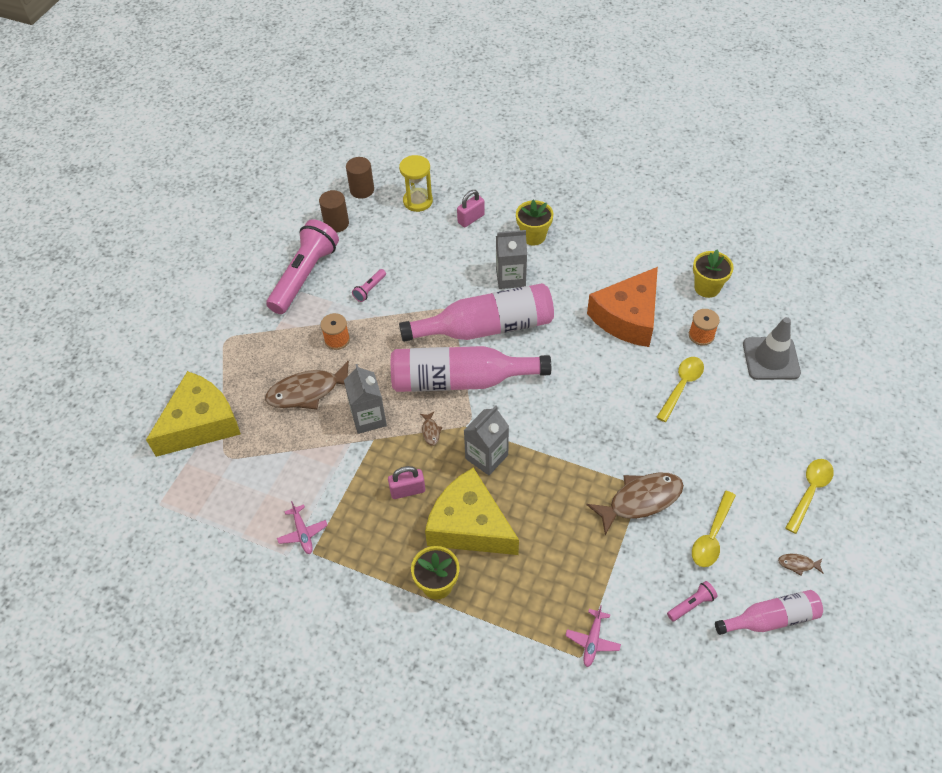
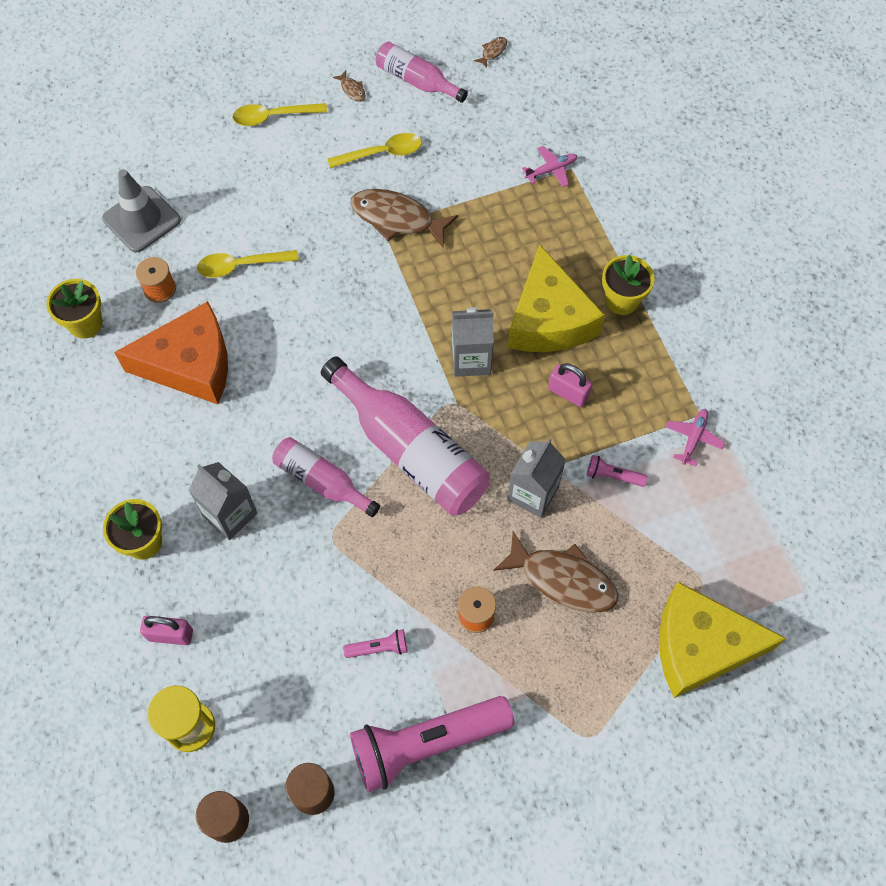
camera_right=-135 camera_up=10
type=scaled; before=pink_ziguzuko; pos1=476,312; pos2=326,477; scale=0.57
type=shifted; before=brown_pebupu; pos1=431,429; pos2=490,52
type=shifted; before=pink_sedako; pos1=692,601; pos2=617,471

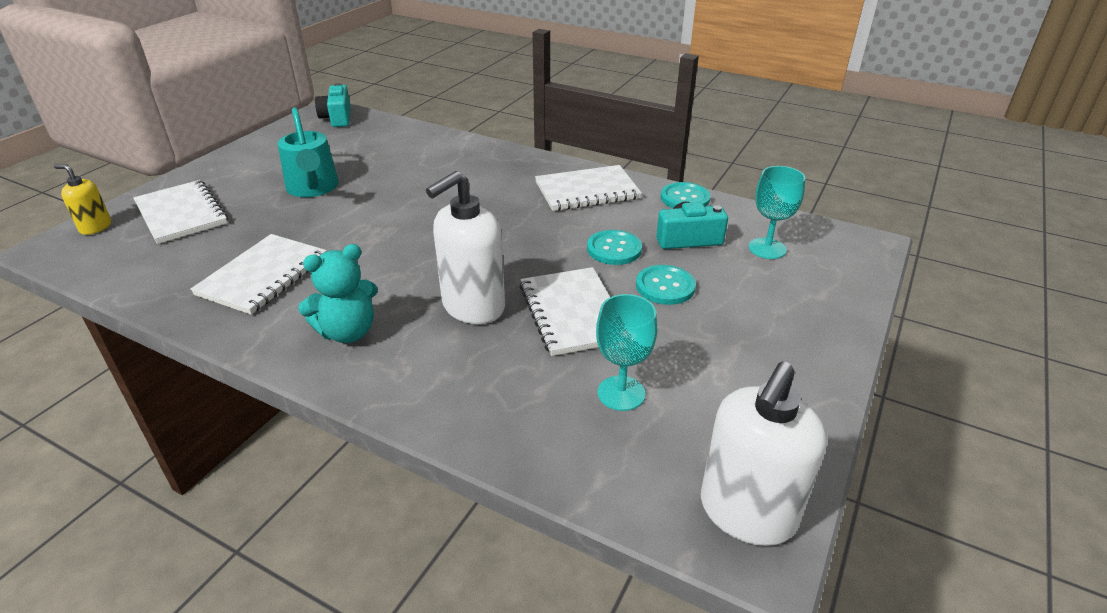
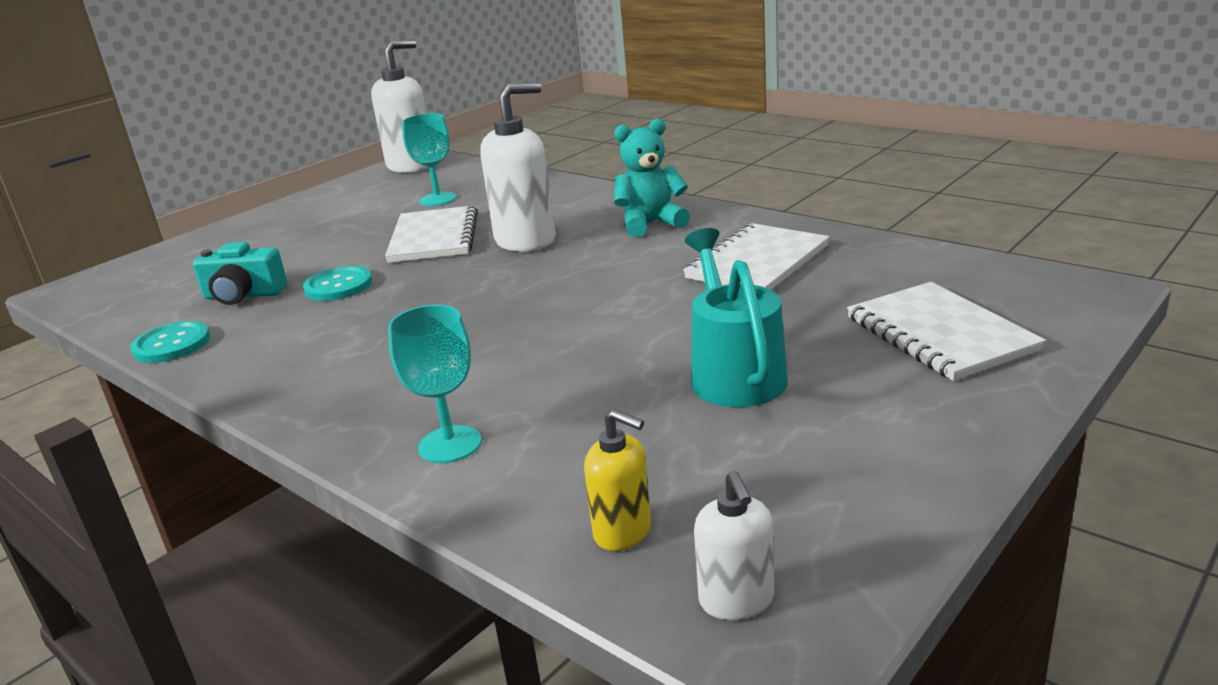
camera_right=-165 camera_up=-10
type=swapped; before=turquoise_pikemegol; after=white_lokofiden; pos1=333,105; pos2=734,545
type=shifted; before=yellow_lokofiden; pos1=82,199; pos2=617,480
type=gone; before=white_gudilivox; pos1=588,188
type=shifted; before=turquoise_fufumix; pos1=777,212; pos2=434,384
type=gone; before=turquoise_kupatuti; pos1=666,285

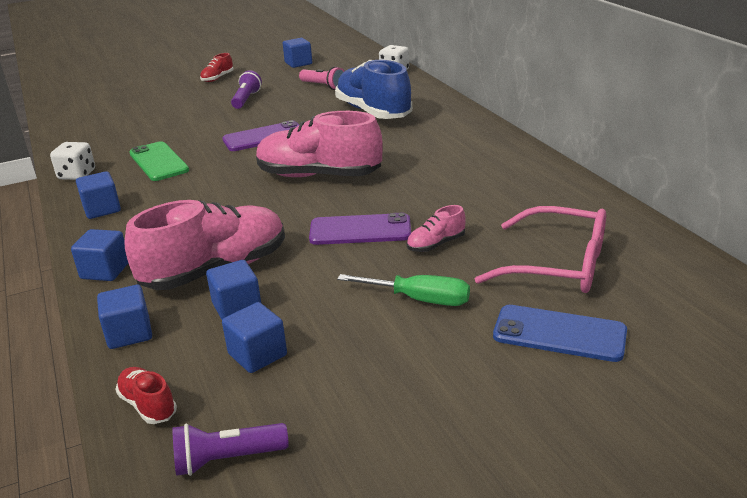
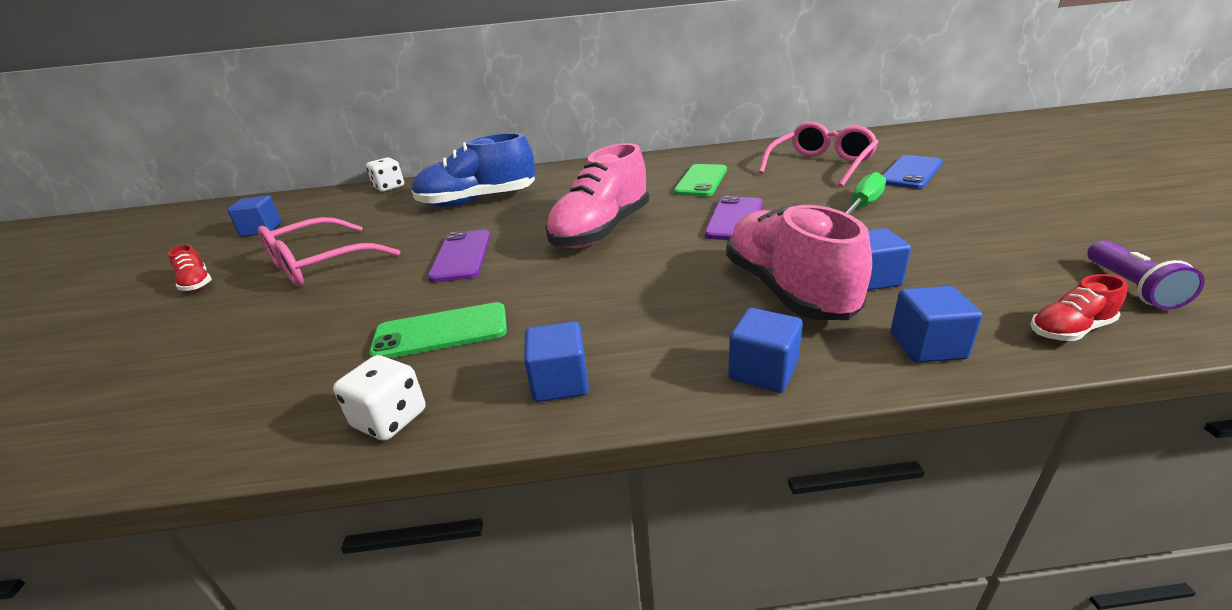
camera_right=-70 camera_up=0
type=gone; before=pink_sedako; pos1=321,78
type=swapped; before=purple_sedako; after=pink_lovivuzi; pos1=246,89; pos2=329,251
type=gone; before=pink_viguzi; pos1=436,228
type=gone; before=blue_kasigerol; pos1=254,337
type=new; after=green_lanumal; pos2=700,180

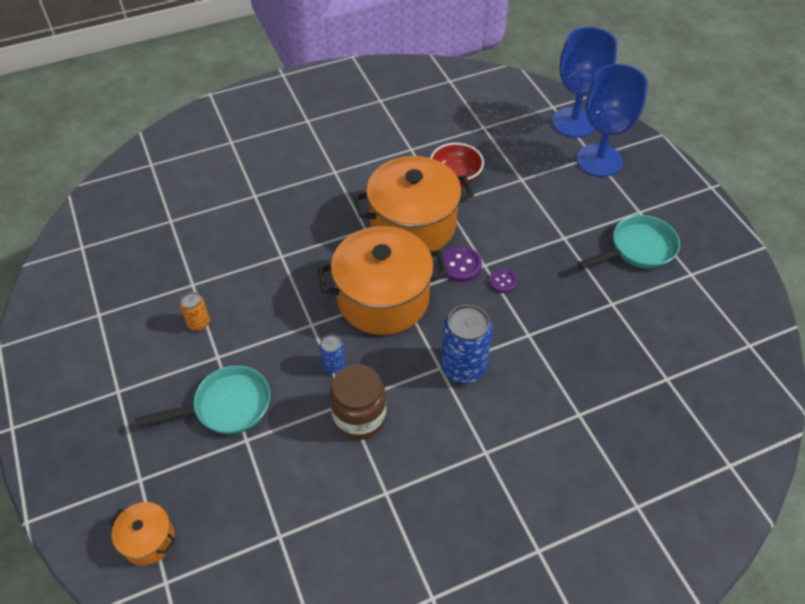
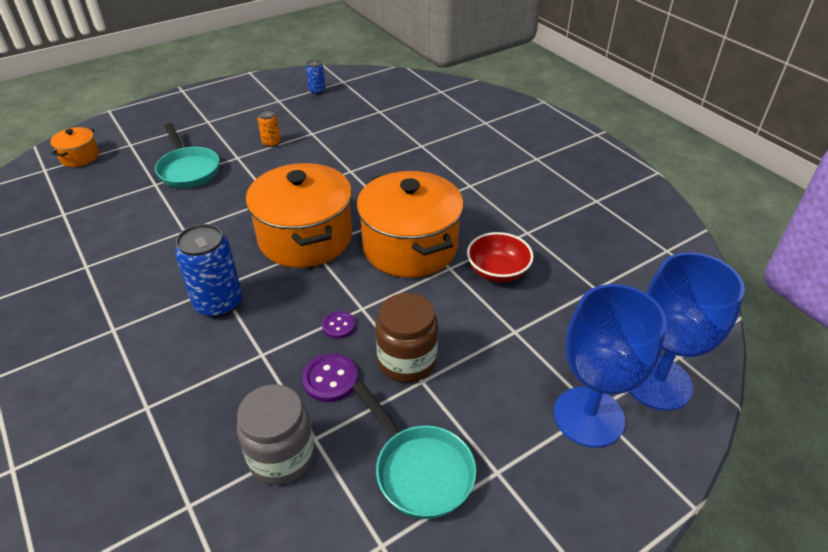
camera_right=80 camera_up=-10
type=shifted; before=purple_kupatuti; pos1=462,264; pos2=330,378
type=shifted; before=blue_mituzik; pos1=332,354; pos2=315,77
type=shifted; before=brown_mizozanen; pos1=358,402; pos2=407,337
type=new; after=grey_mizozanen; pos2=276,434

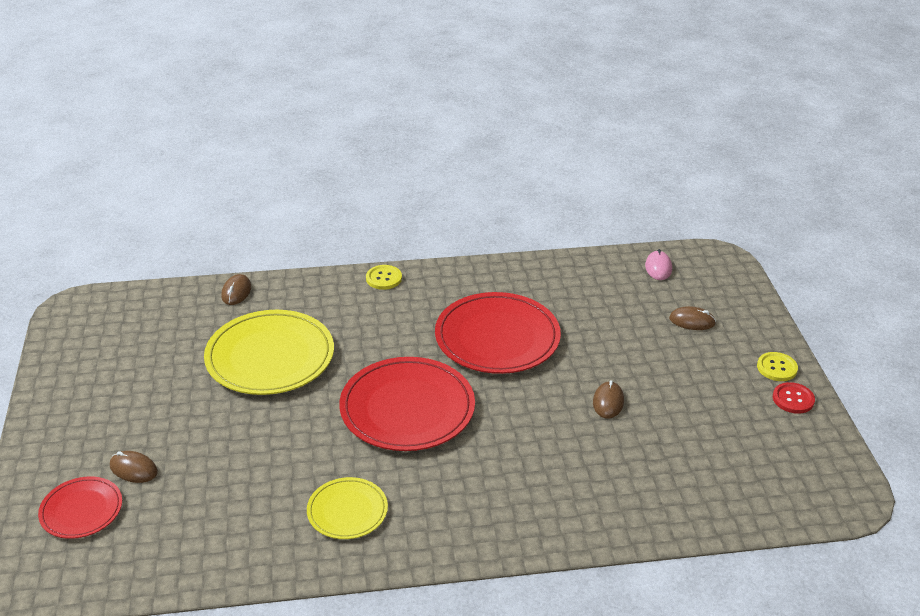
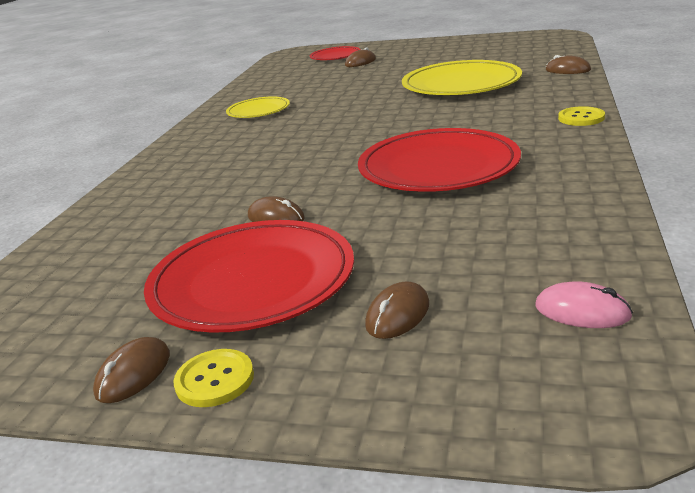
camera_right=115 camera_up=-10
type=shifted; before=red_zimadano; pos1=407,404; pos2=249,276
type=swapped; before=red_kupatuti; after=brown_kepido; pos1=794,398; pos2=131,370

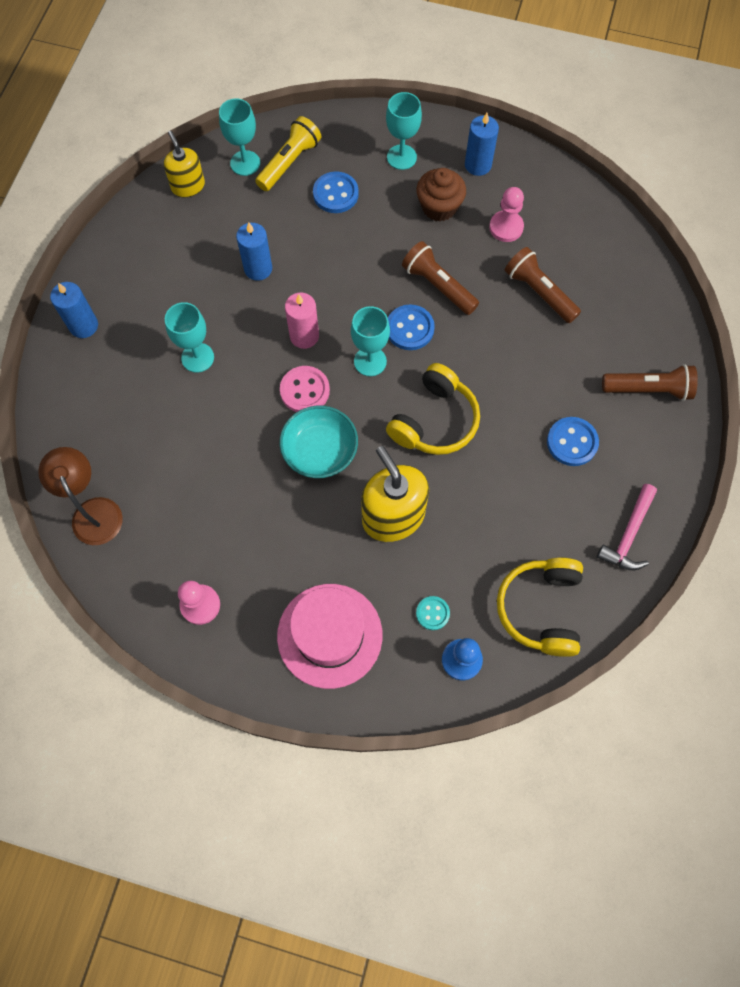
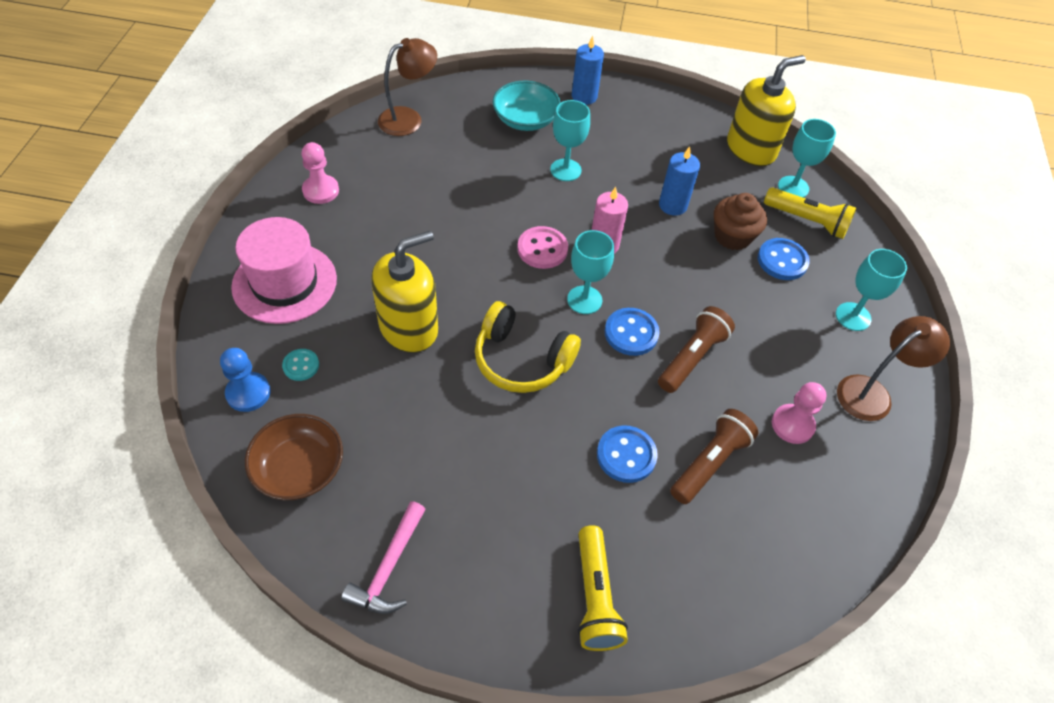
camera_right=80 camera_up=-15
type=swapped; before=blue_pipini; after=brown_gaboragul; pos1=482,144; pos2=893,368
type=scaled; before=yellow_lokofiden; pos1=184,164; pos2=766,110; scale=1.65
type=shifted; before=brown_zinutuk; pos1=441,194; pos2=740,221
type=repainted; before=brown_sedako; after=yellow_sedako; pos1=650,382; pos2=603,588
type=shifted; before=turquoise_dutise; pos1=319,442; pos2=526,106
type=shifted; before=blue_kupatuti; pos1=573,441; pos2=627,454
type=rotated; before=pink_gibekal; pos1=627,527; pos2=383,557; turn=-90
type=swapped; before=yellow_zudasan; after=brown_dutise; pos1=540,607; pos2=294,457

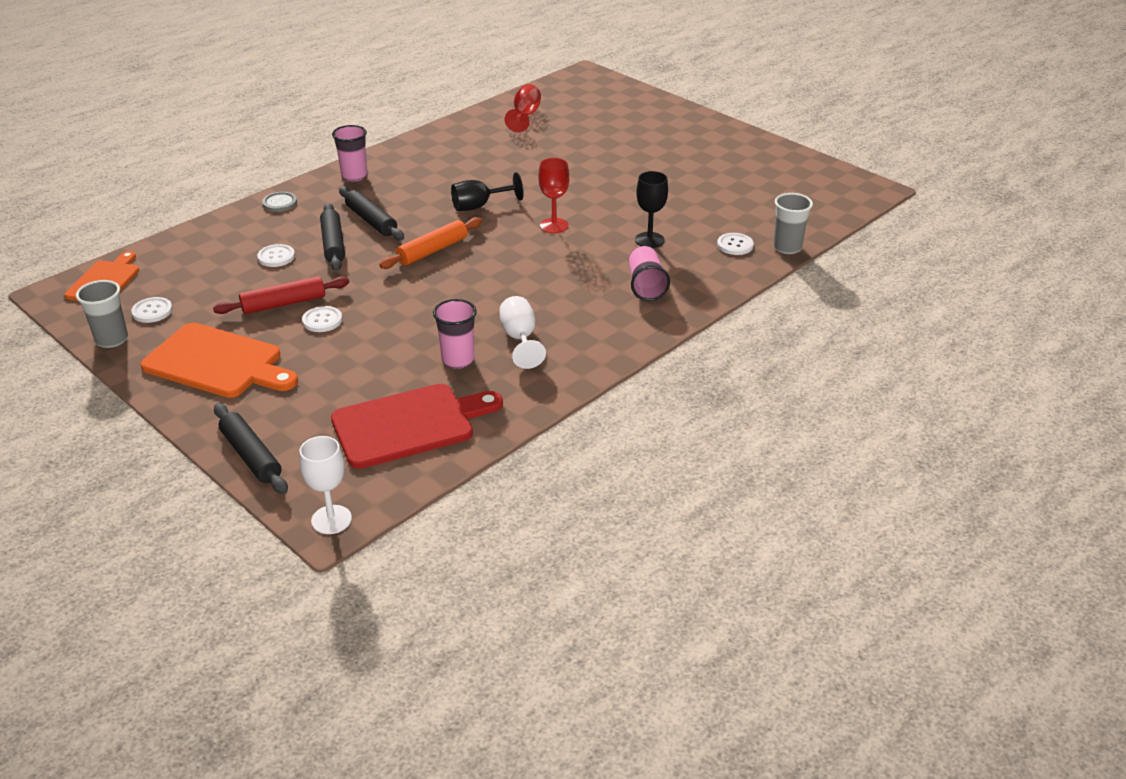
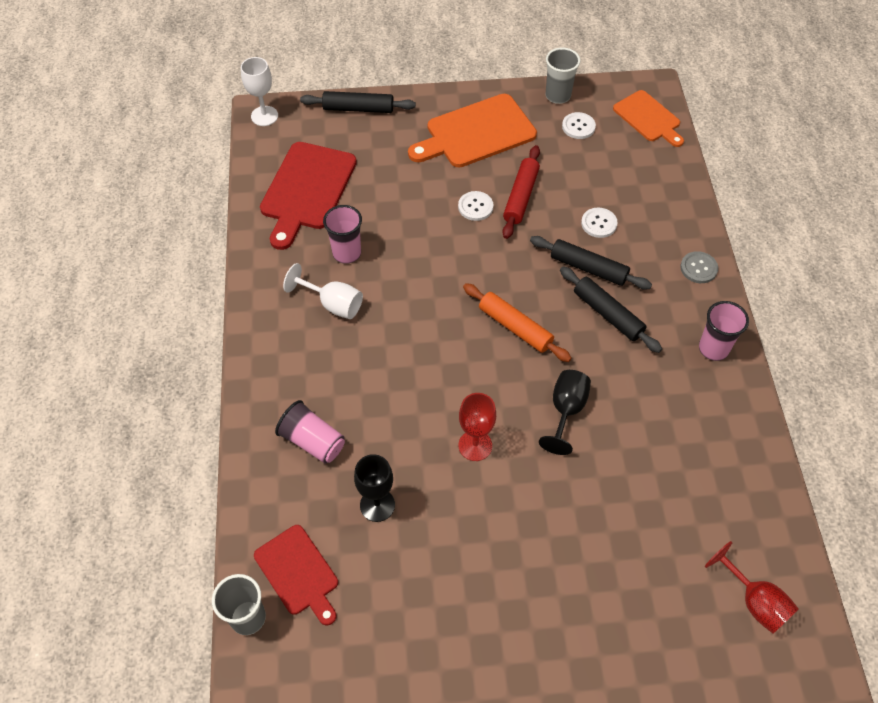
camera_right=130 camera_up=20
type=rotated; before=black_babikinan; pos1=371,214; pos2=611,309; turn=45
type=rotated; before=orange_babikinan; pos1=430,243; pos2=517,322; turn=-45
type=swapped; before=white_kupatuti; after=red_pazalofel; pos1=735,244; pos2=296,575

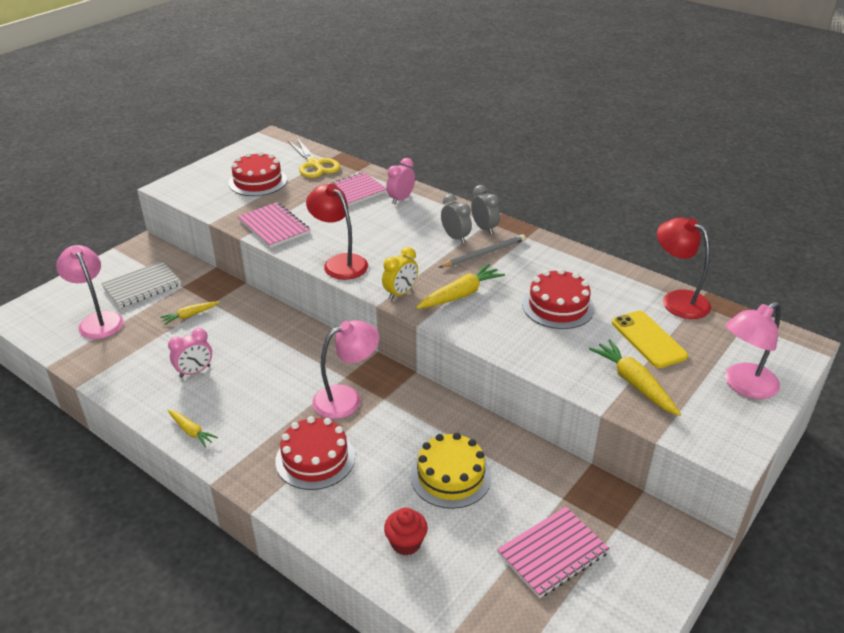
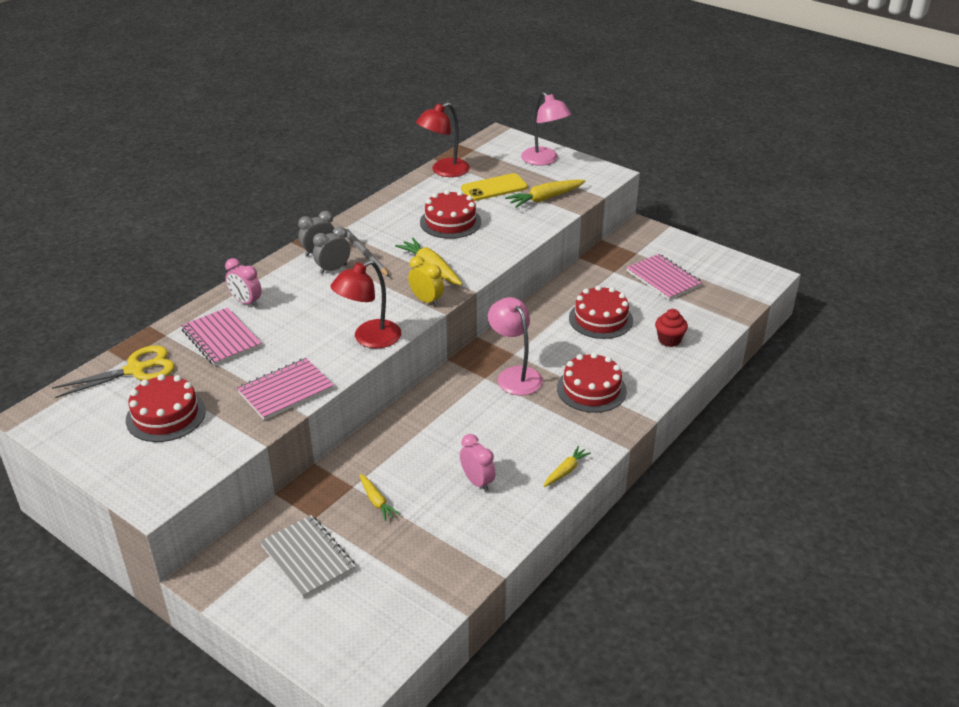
camera_right=-90 camera_up=0
type=gone; before=pink_gaboragul; pos1=90,292
type=repainted; before=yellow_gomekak; after=red_gomekak; pos1=450,471; pos2=601,312

